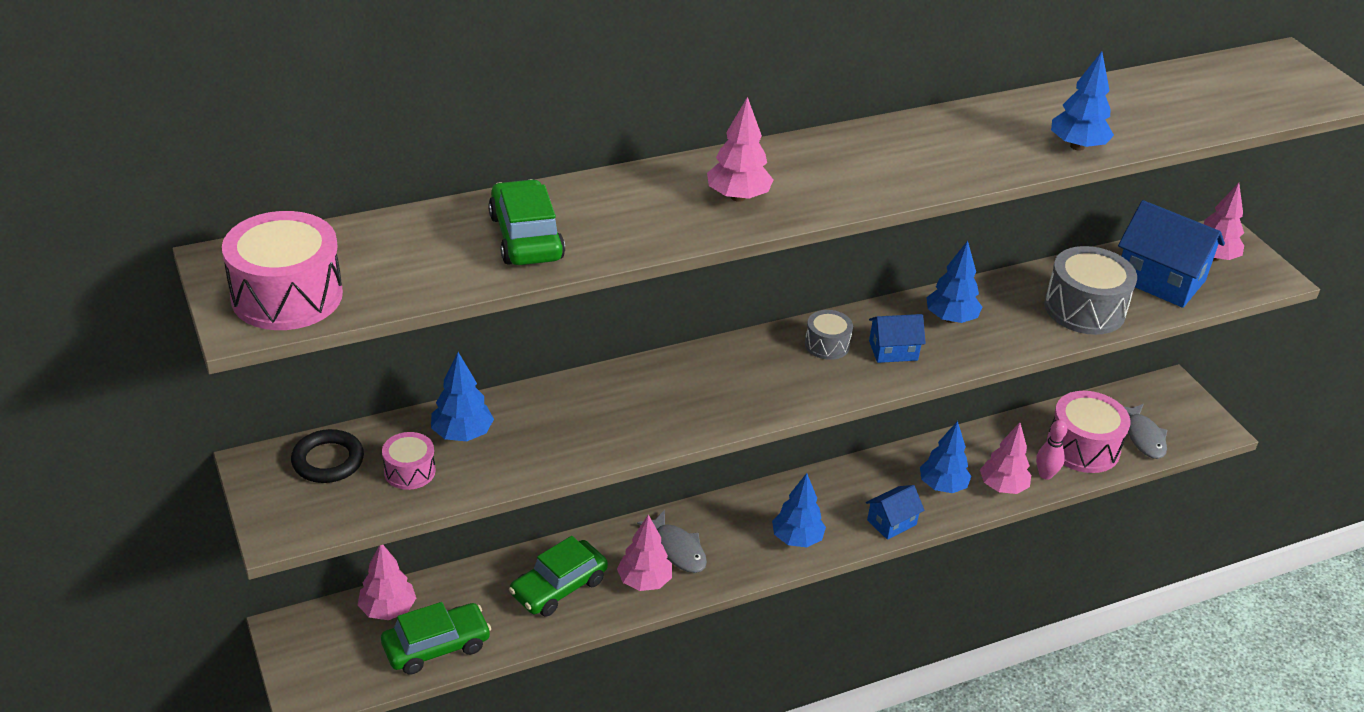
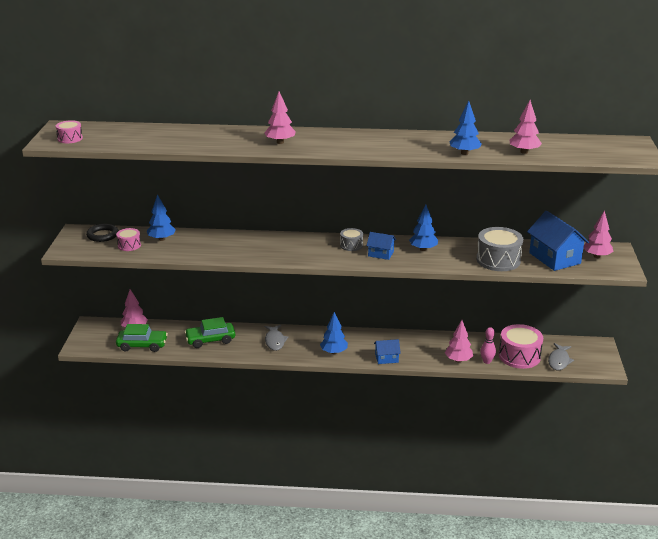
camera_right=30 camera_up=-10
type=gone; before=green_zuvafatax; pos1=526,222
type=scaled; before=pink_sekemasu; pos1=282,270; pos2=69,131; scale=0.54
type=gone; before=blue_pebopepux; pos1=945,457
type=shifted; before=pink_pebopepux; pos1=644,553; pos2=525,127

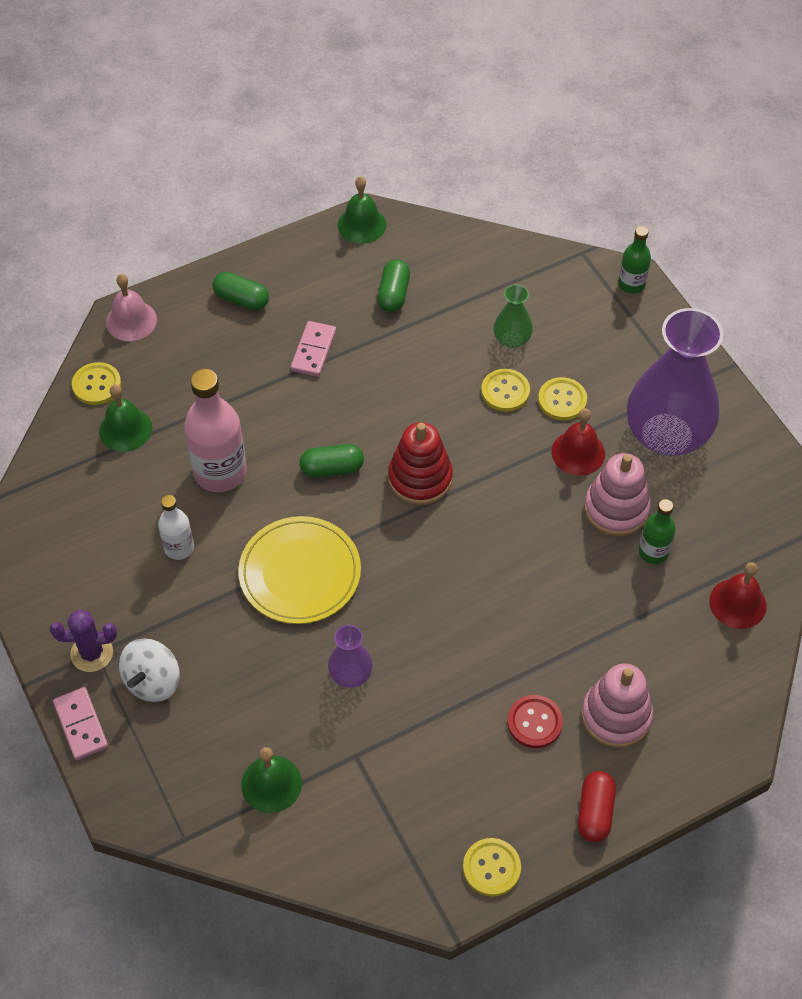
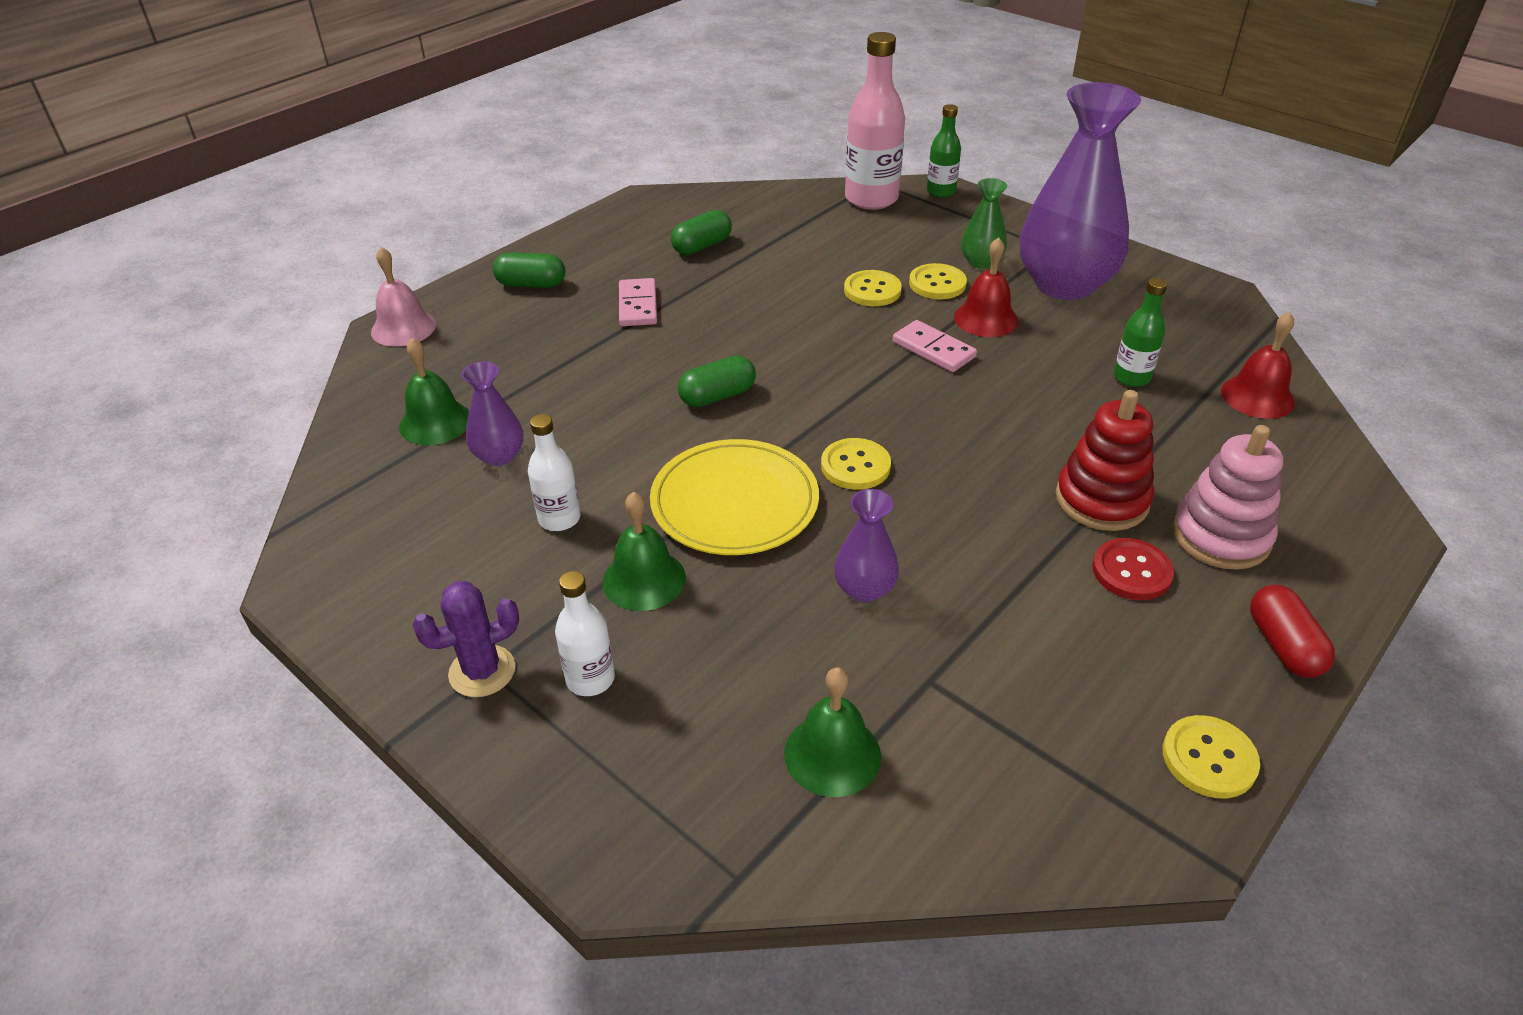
camera_right=-20 camera_up=-15
type=shifted; before=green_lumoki; pos1=361,210; pos2=644,551
type=rotated; before=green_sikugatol; pos1=393,285; pos2=701,232; turn=60
type=shifted; before=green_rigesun; pos1=513,316; pos2=984,223
type=shifted; before=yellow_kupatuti; pos1=96,383; pos2=856,464
type=shifted; before=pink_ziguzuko; pos1=215,430; pos2=875,121
type=shifted; before=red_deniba; pos1=420,463; pos2=1105,460
type=gone; before=pink_deniba; pos1=617,494
type=swapped; before=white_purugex; after=white_ziguzuko; pos1=149,670; pos2=585,633
type=shifted; before=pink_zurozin; pos1=80,723; pos2=935,346
type=new; after=purple_rigesun; pos2=492,413

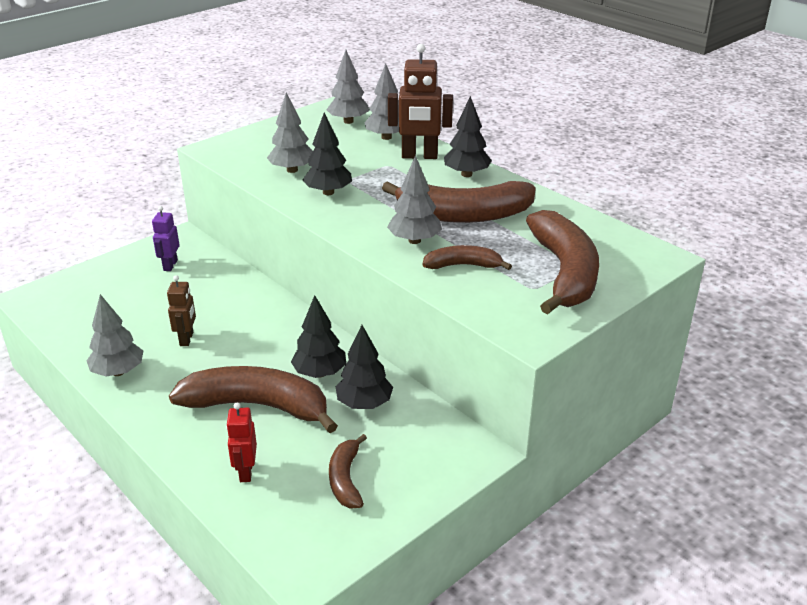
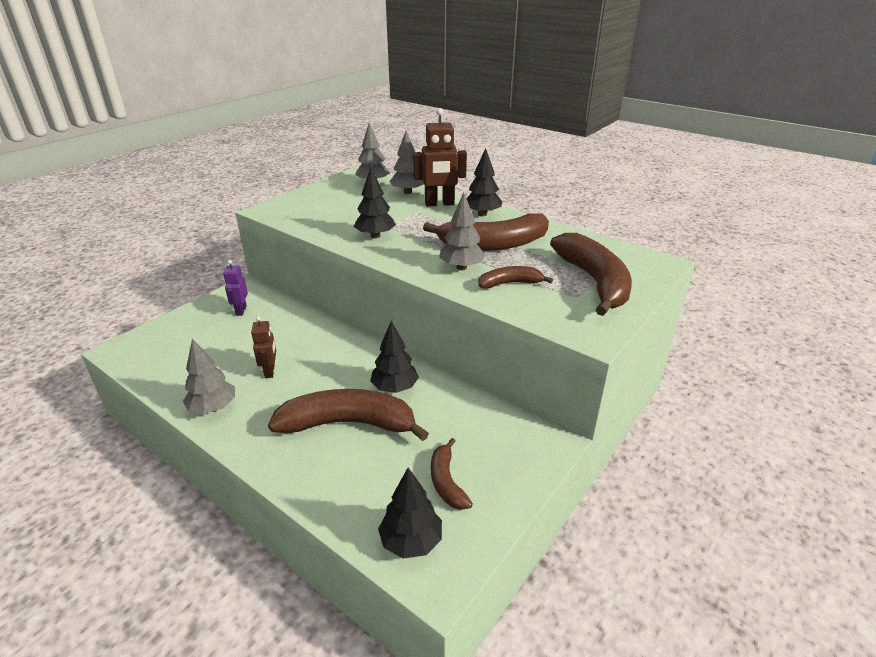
camera_right=-10 camera_up=0
type=gone; before=grey_pebopepux; pos1=290,133
type=shifted; before=black_pebopepux; pos1=364,367; pos2=410,513
type=gone; before=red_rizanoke; pos1=241,442

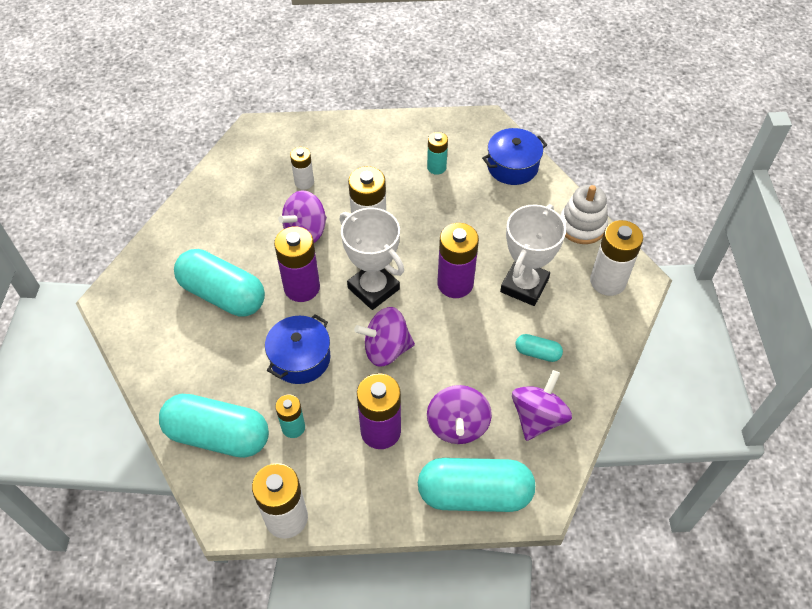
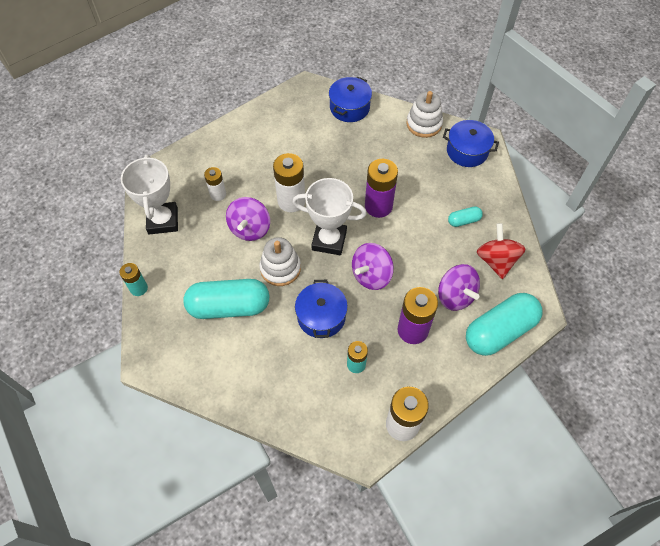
camera_right=-35 camera_up=5
type=shifted; before=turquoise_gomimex; pos1=437,153; pos2=133,279
type=shifted; before=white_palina; pos1=533,255; pos2=149,194
type=swapped; before=white_gomimex; after=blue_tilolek; pos1=616,258; pos2=471,143
type=swapped; before=purple_gomimex; after=white_deniba; pos1=297,264; pos2=280,261
type=repainted; before=purple_purugex; after=red_purugex; pos1=542,405; pos2=501,251
type=gone; before=turquoise_sikugatol; pos1=214,426

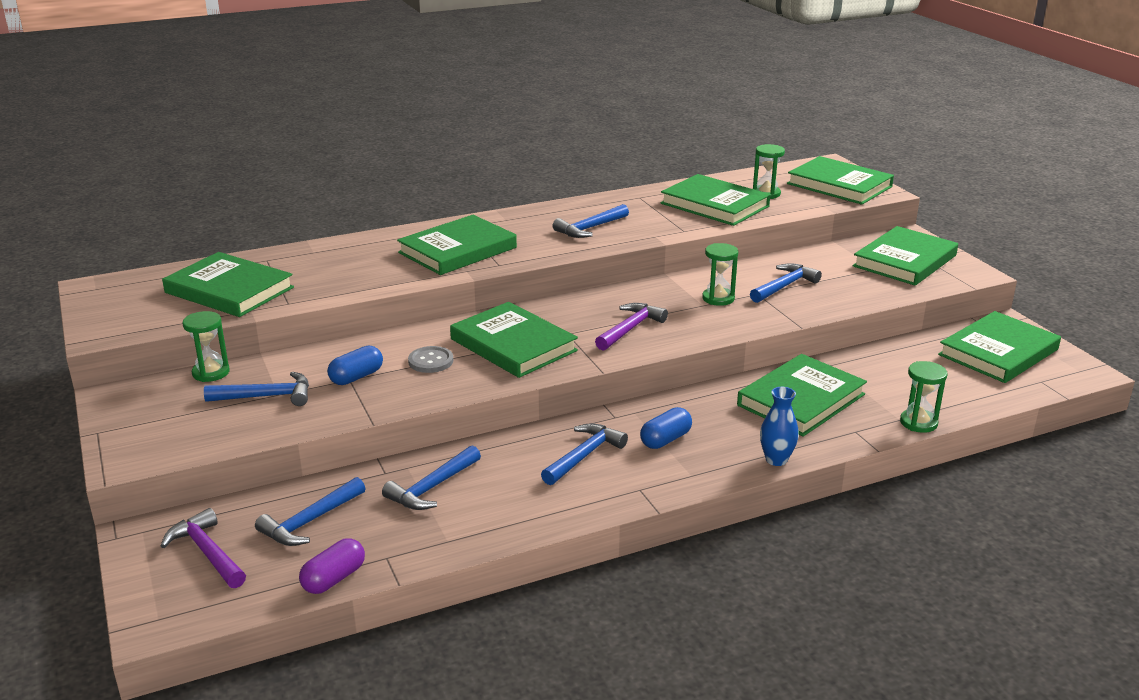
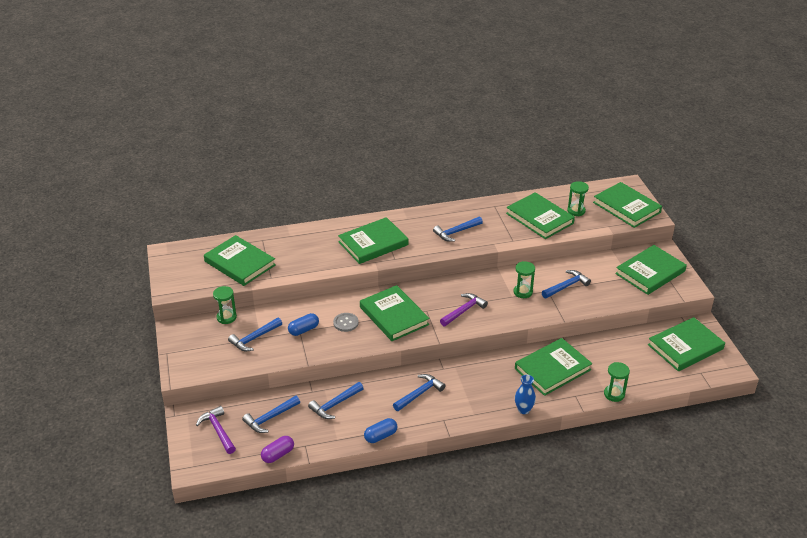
camera_right=10 camera_up=10
type=rotated; before=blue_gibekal; pos1=256,389; pos2=255,334; turn=135
type=shifted; before=blue_sikugatol; pos1=666,428; pos2=380,430

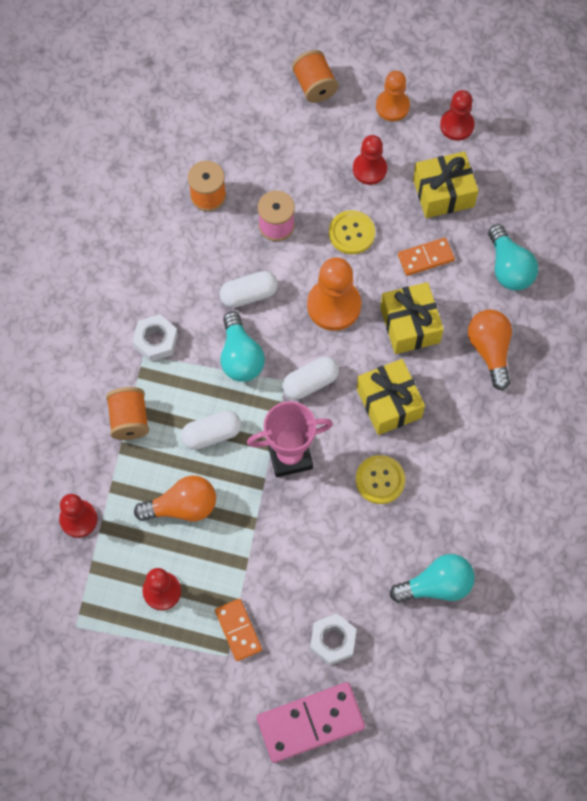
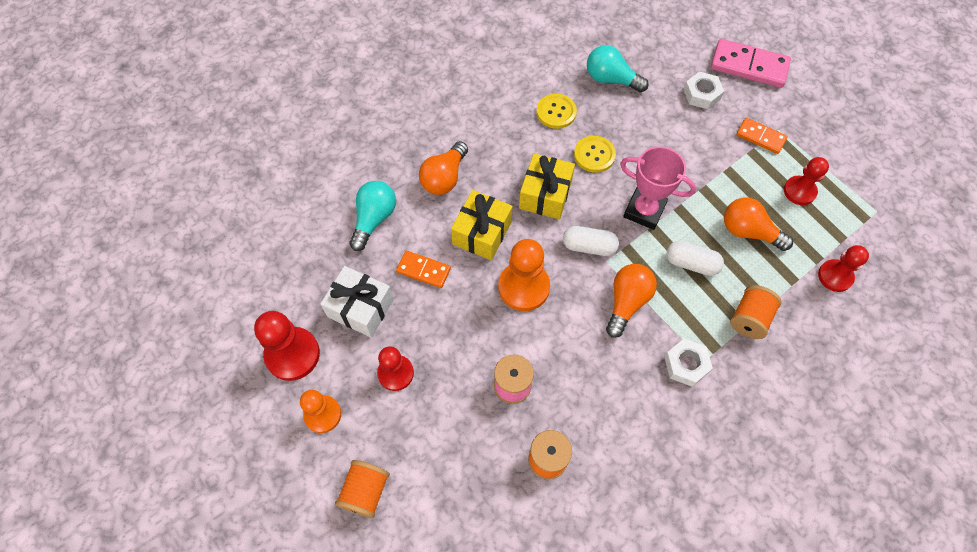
camera_right=-140 camera_up=-5
type=scaled; before=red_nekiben; pos1=457,115; pos2=287,346; scale=1.52
type=repainted; before=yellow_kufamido; after=white_kufamido; pos1=446,184; pos2=357,302
type=shifted; before=yellow_kupatuti; pos1=352,232; pos2=557,111
type=gone; before=white_sikugatol; pos1=248,289
type=repainted; before=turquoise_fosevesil; after=orange_fosevesil; pos1=243,346; pos2=631,301
type=rotated; before=orange_zurozin; pos1=238,630; pos2=762,136; turn=-75

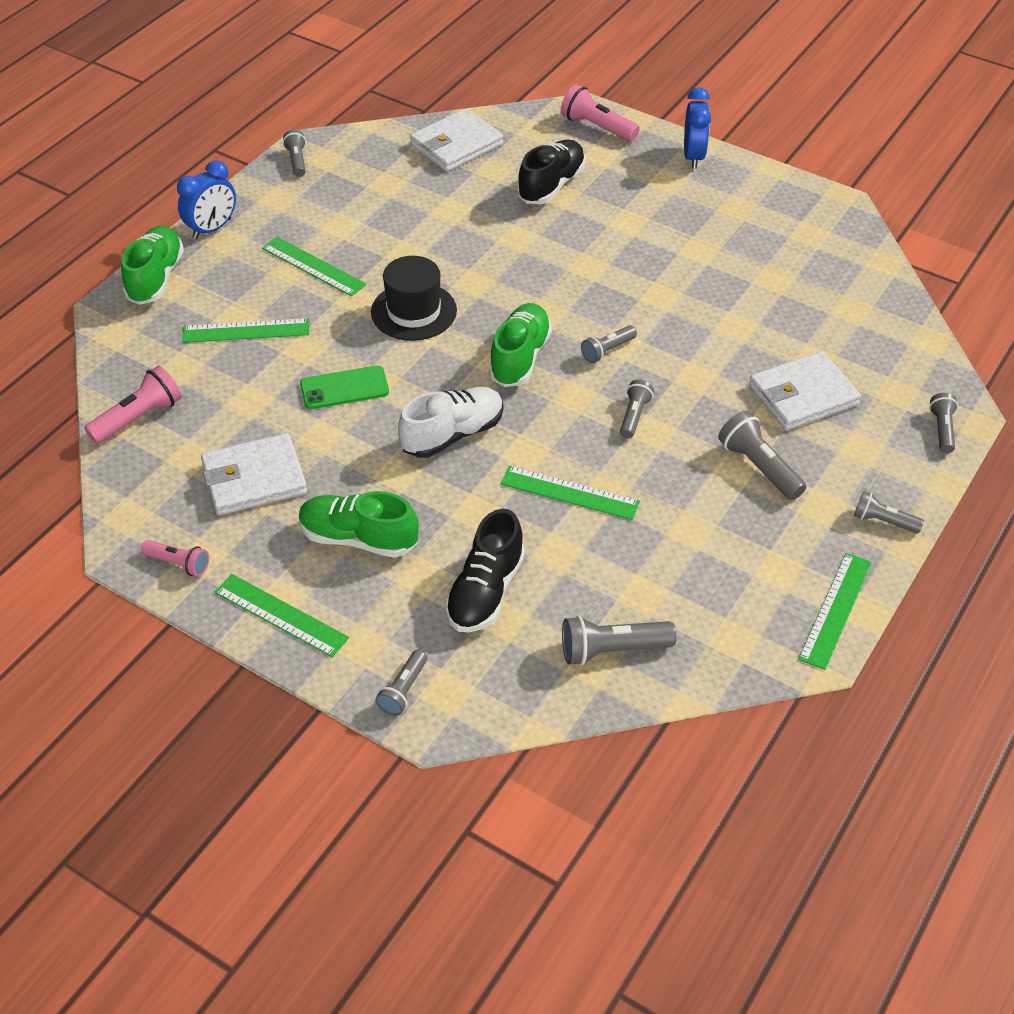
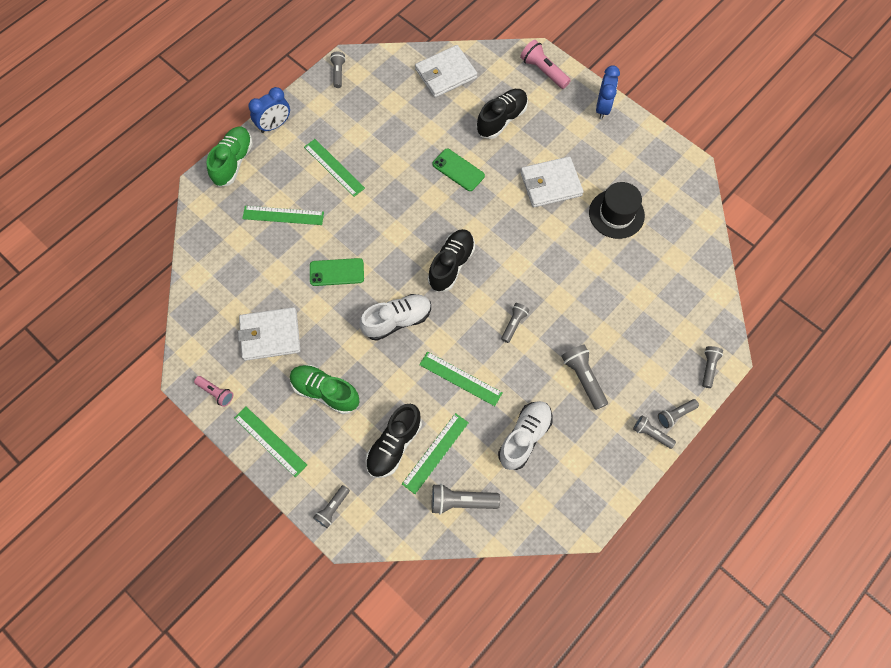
camera_right=10 camera_up=20
type=shifted; before=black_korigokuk; pos1=414,298; pos2=617,210
type=repainted; before=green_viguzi; after=black_viguzi; pos1=520,345; pos2=451,260
type=shifted; before=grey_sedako; pos1=609,344; pos2=678,413
type=shifted; before=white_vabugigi; pos1=805,390; pos2=552,181
type=gone; before=pink_sedako; pos1=133,405
type=shifted; before=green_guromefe; pos1=835,611; pos2=435,453
type=new; after=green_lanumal; pos2=458,170
type=new; after=white_viguzi; pos2=525,435

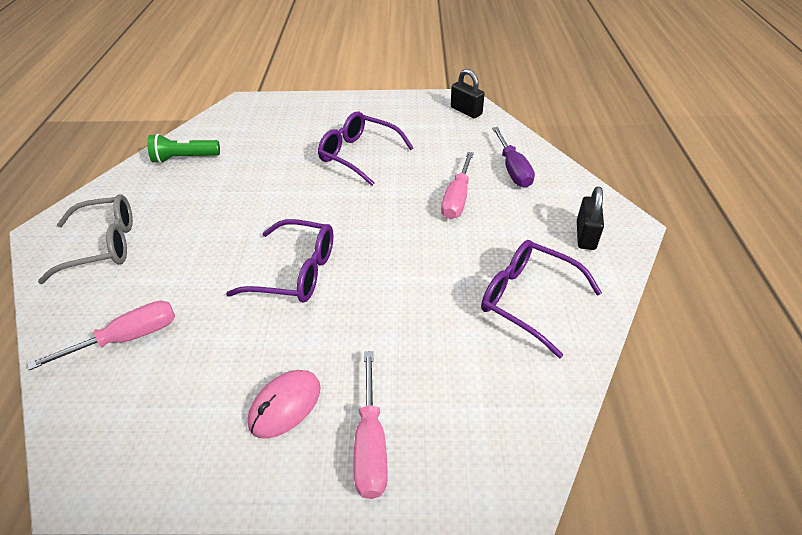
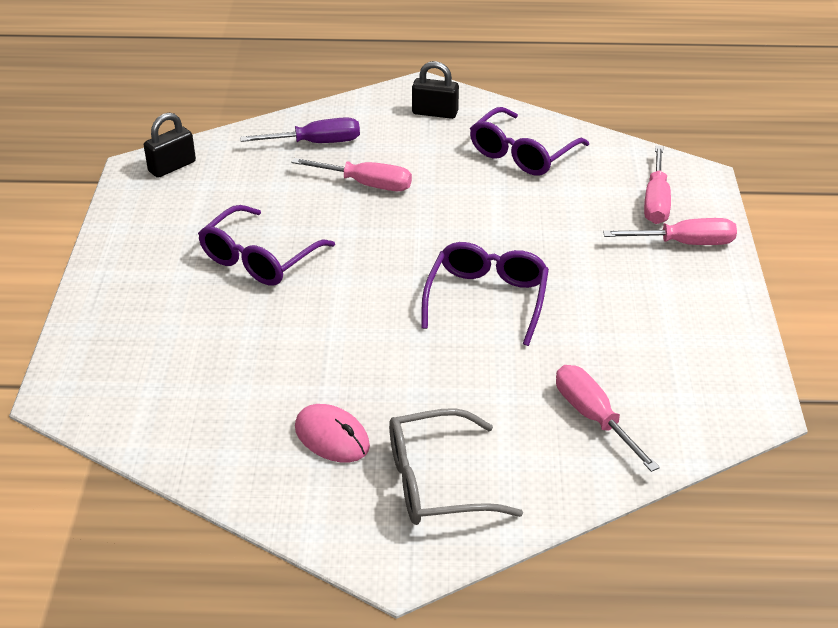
camera_right=-90 camera_up=-5
type=gone; before=green_sedako; pos1=183,148
type=rotated; before=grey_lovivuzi; pos1=85,239; pos2=456,466; turn=-90
type=shifted; before=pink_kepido; pos1=284,404; pos2=332,433
type=new; after=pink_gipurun; pos2=657,185

